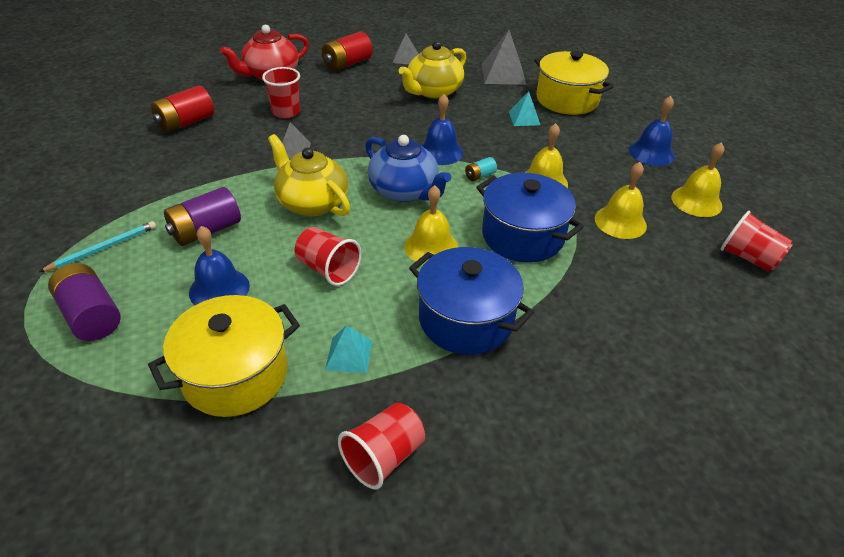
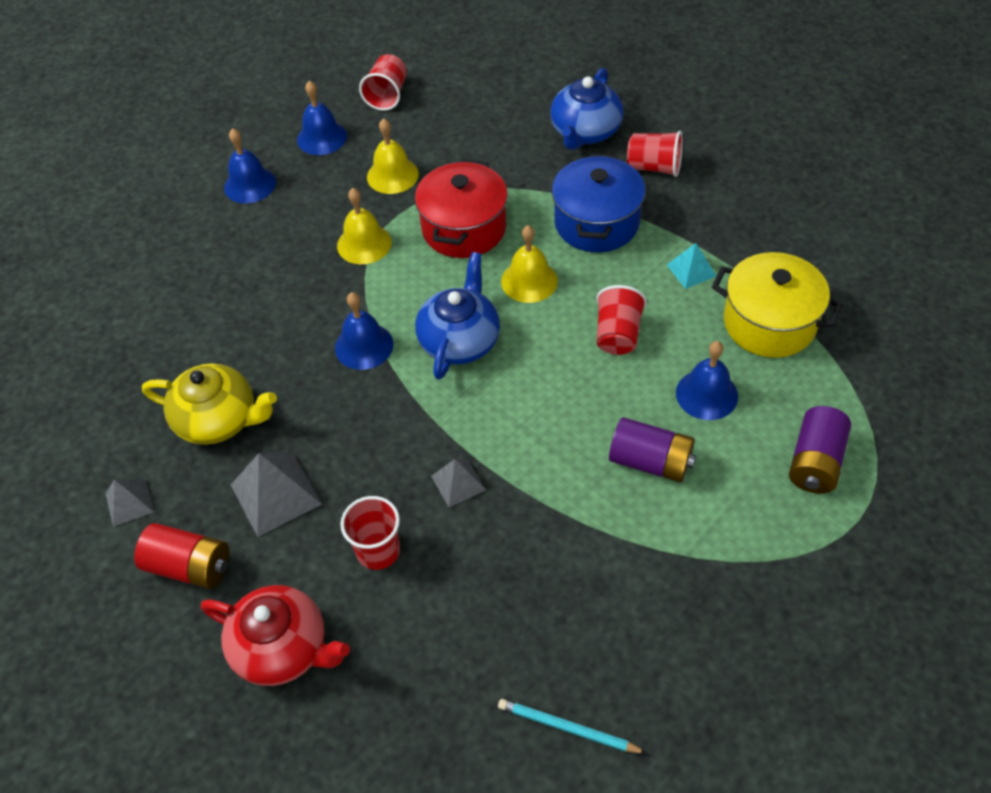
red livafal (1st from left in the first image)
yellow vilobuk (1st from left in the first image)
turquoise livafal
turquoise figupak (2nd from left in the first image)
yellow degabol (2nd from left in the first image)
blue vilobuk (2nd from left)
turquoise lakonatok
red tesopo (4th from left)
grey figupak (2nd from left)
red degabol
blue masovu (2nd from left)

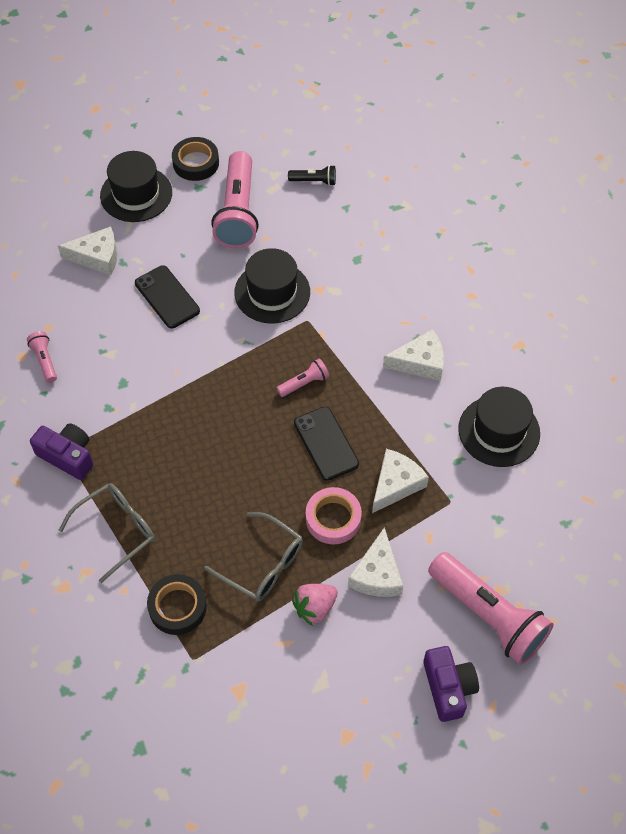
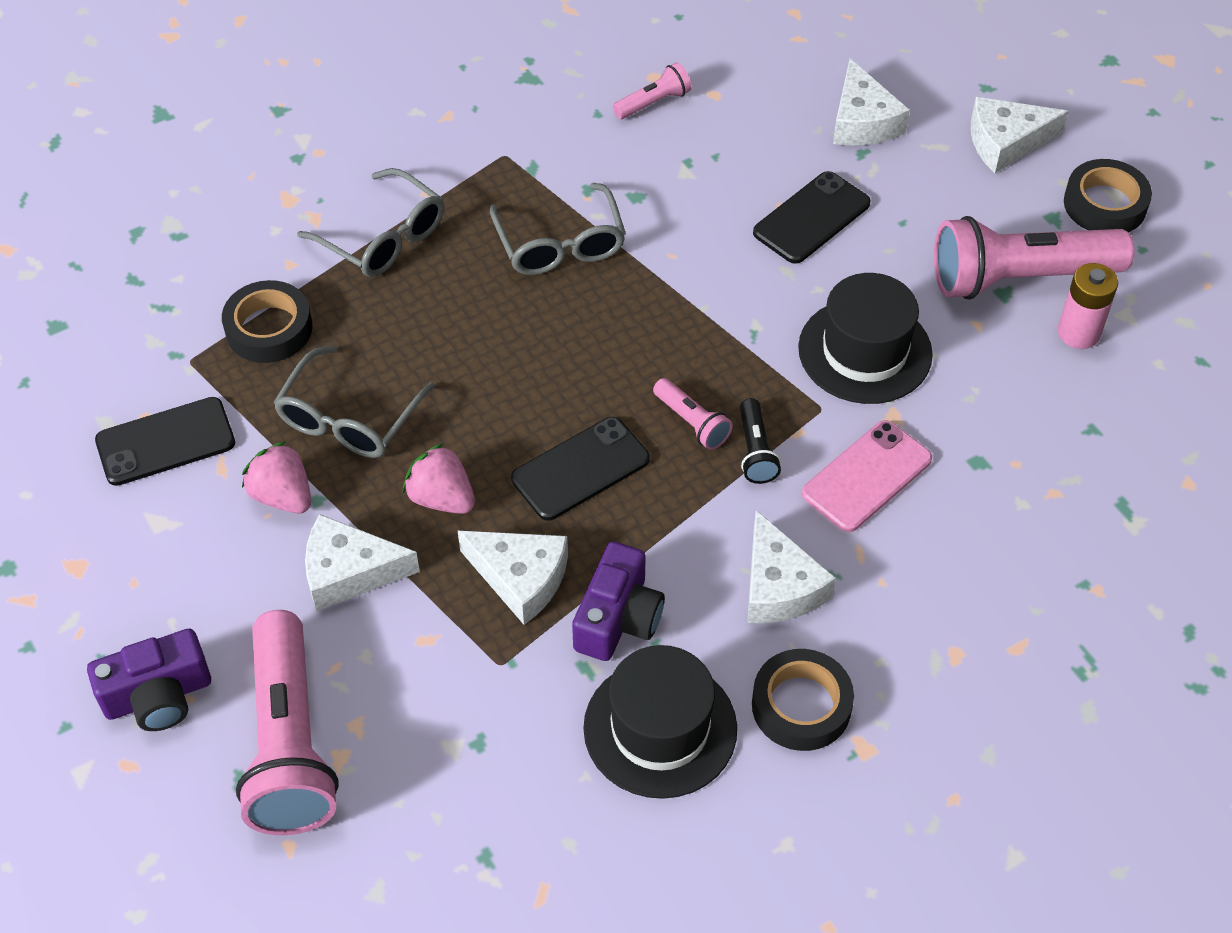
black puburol (1st from left)
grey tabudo (3rd from left)
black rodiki (2nd from left)
pink puburol
pink livafal
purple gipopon (2nd from left)
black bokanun
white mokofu (5th from left)
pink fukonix (2nd from left)
pink bokanun (1st from left)

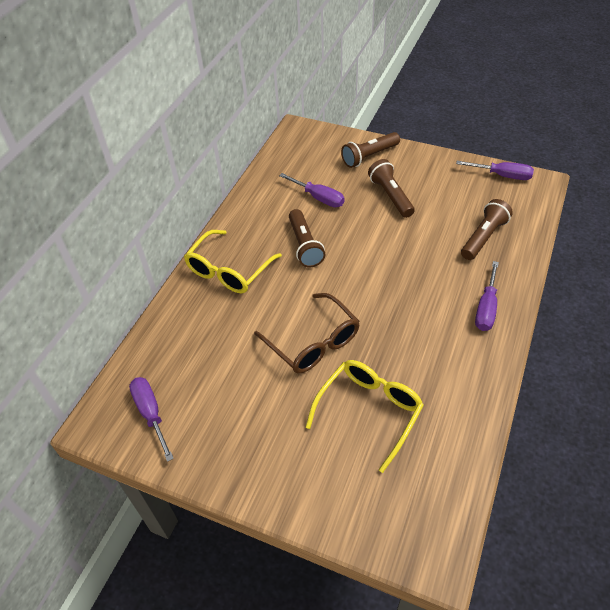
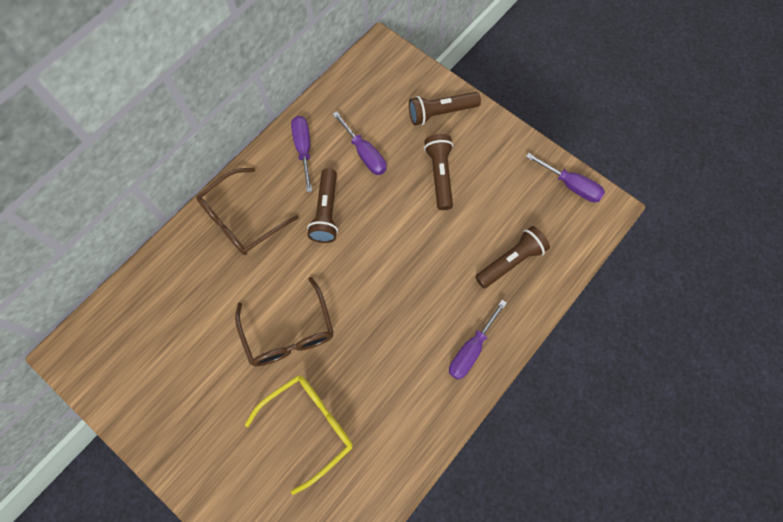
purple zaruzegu (1st from left)
brown tabudo (1st from left)

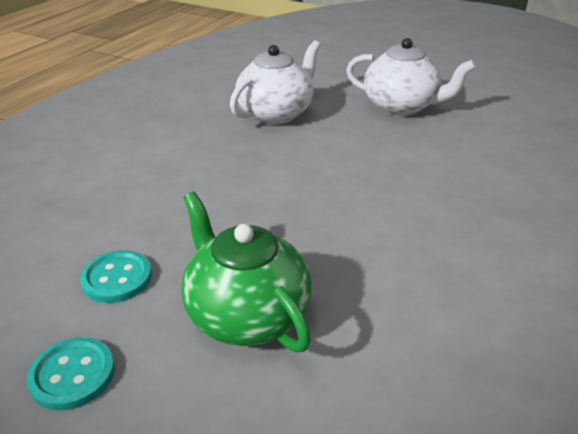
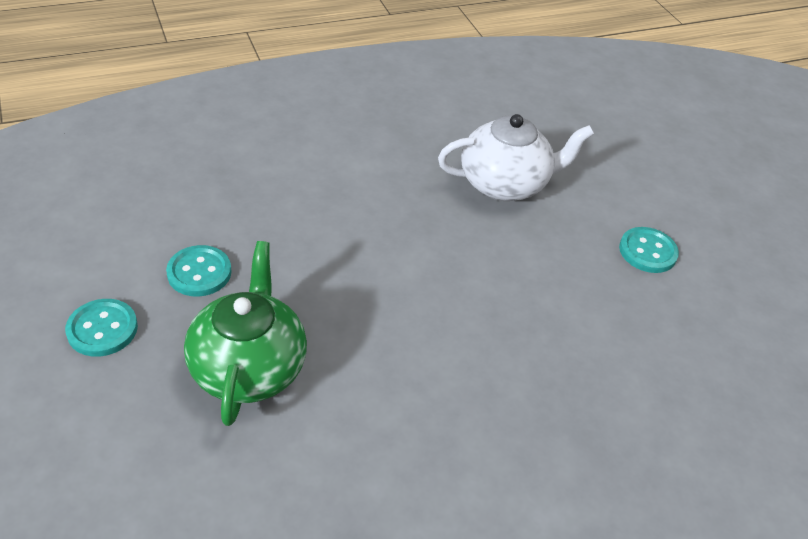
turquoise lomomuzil (3rd from left)

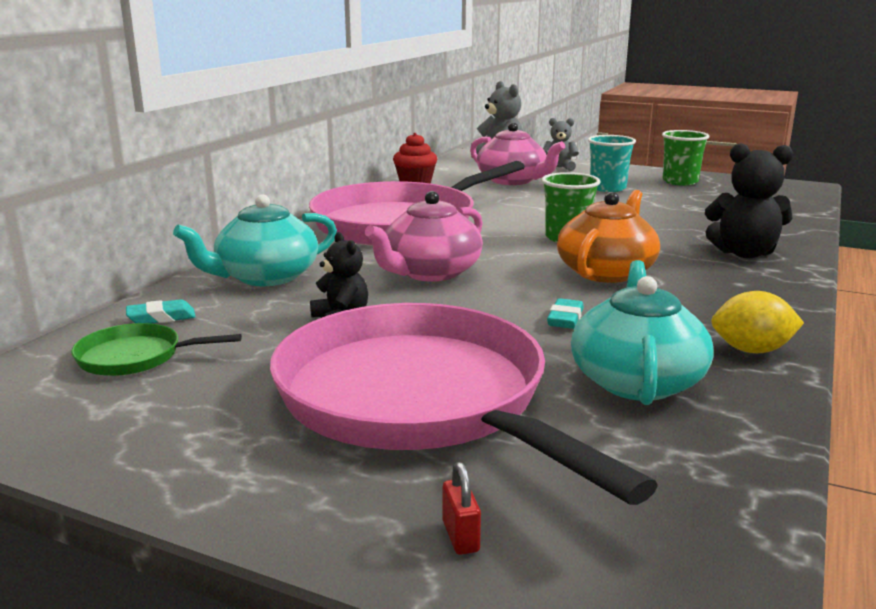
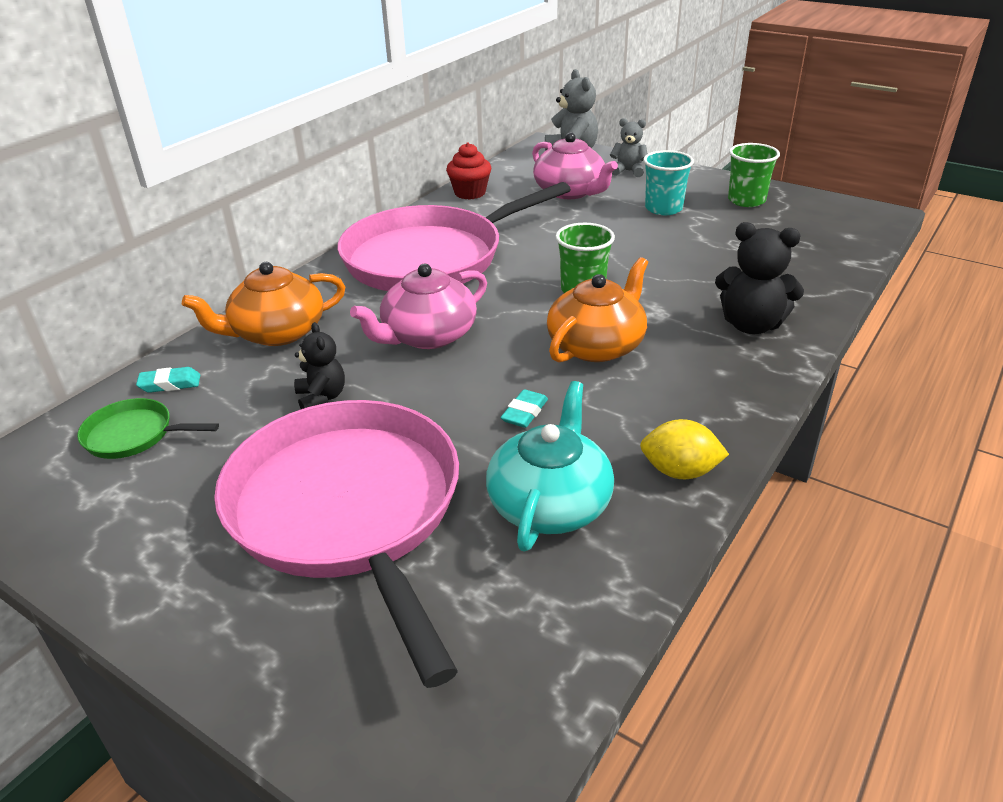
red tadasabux
orange vilobuk (1st from left)

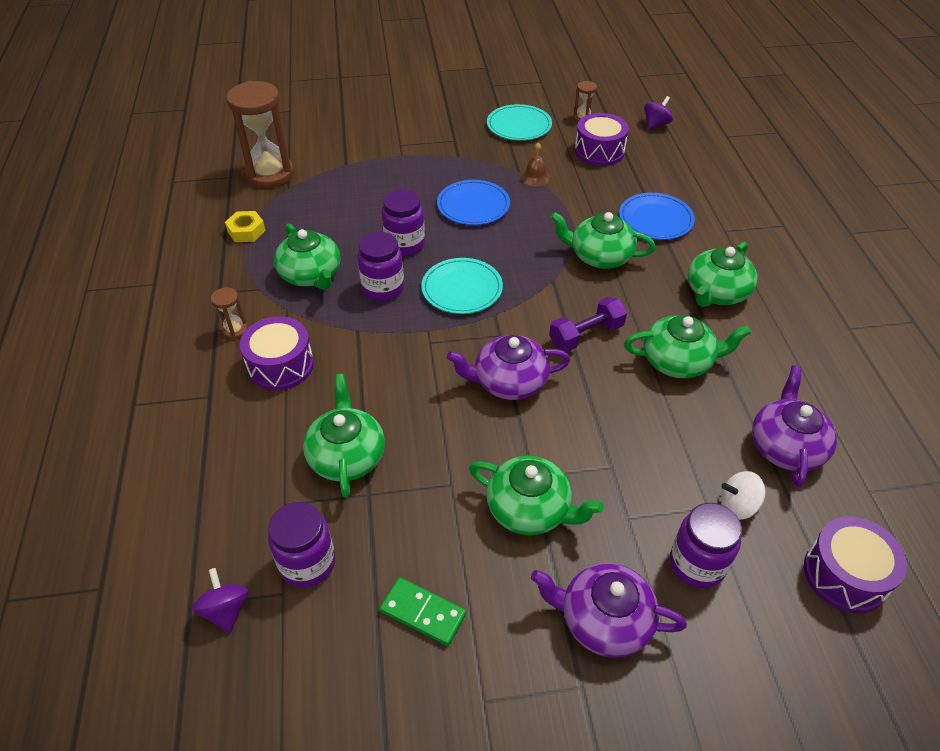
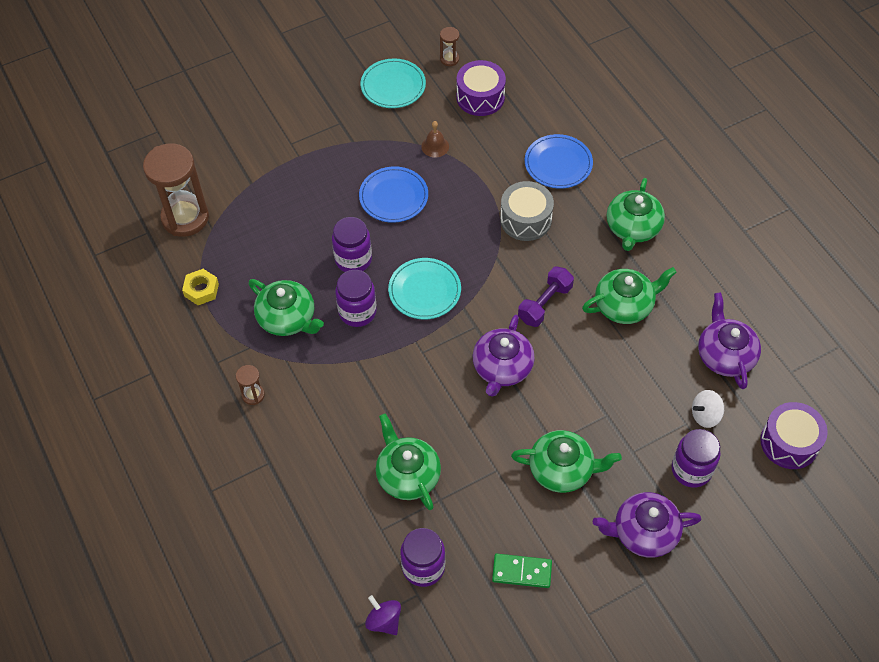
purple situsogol (1st from left in the first image)
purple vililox (2nd from left in the first image)
grey situsogol
purple vilobuk (1st from left)

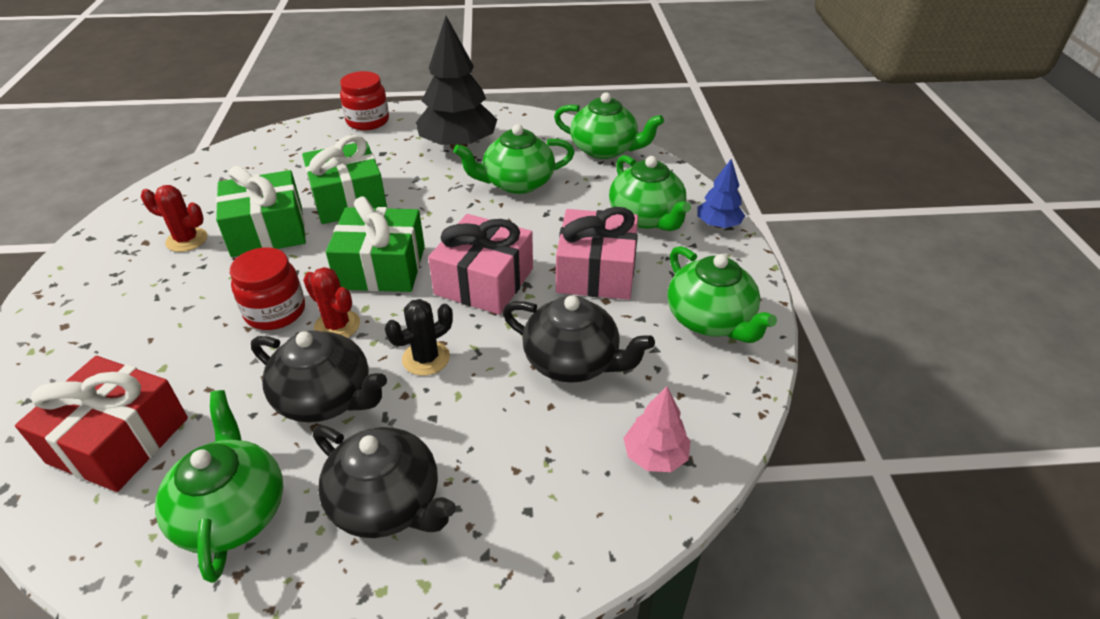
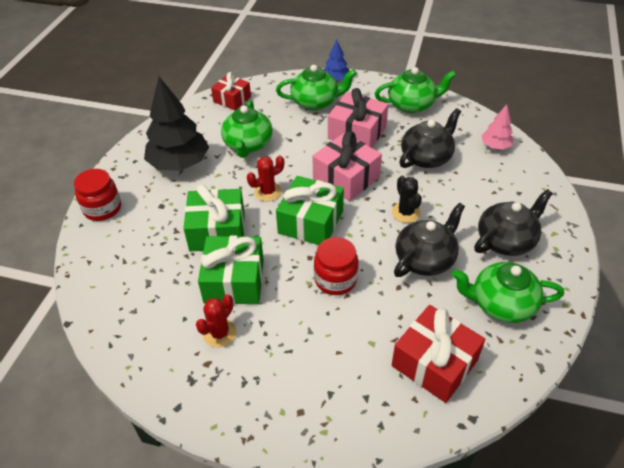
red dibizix (2nd from left)
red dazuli (1st from left)

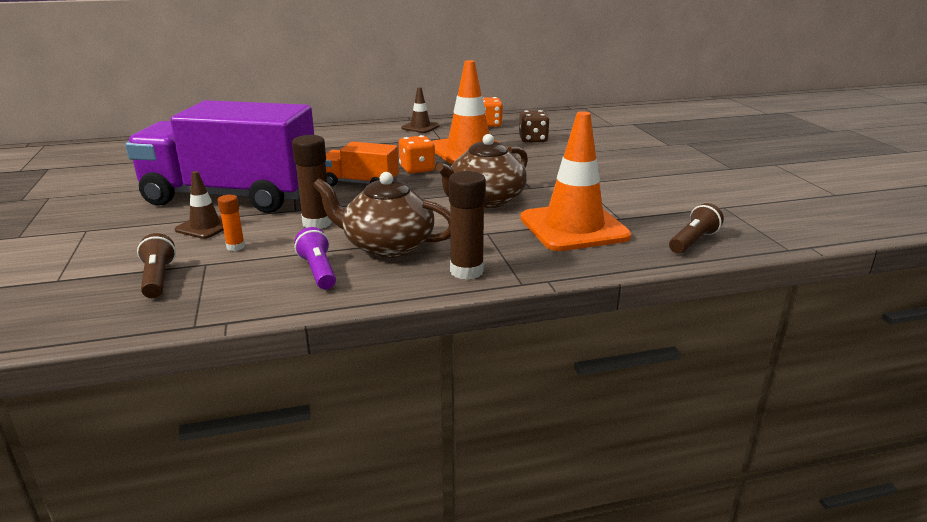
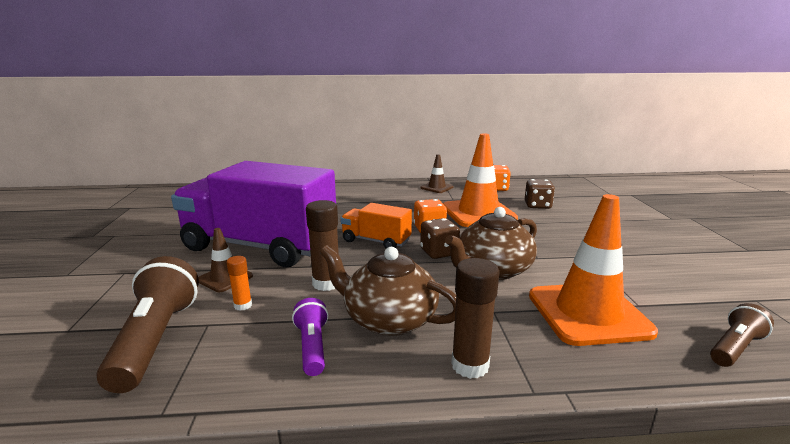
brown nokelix (1st from left)
brown bokanun (1st from left)

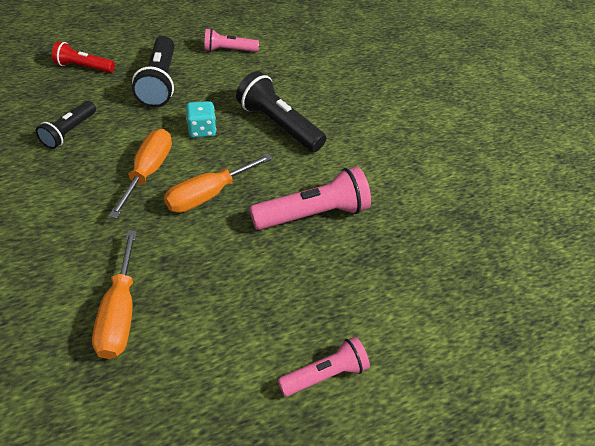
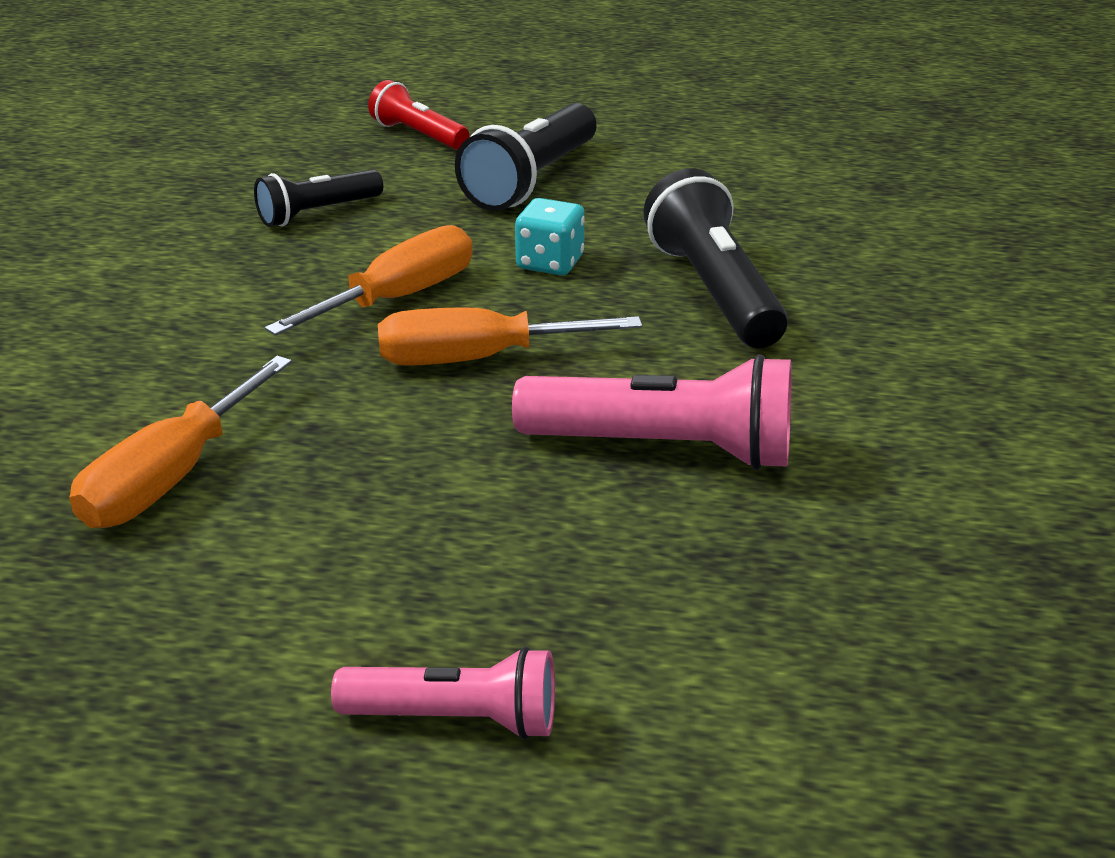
pink bokanun (1st from left in the first image)

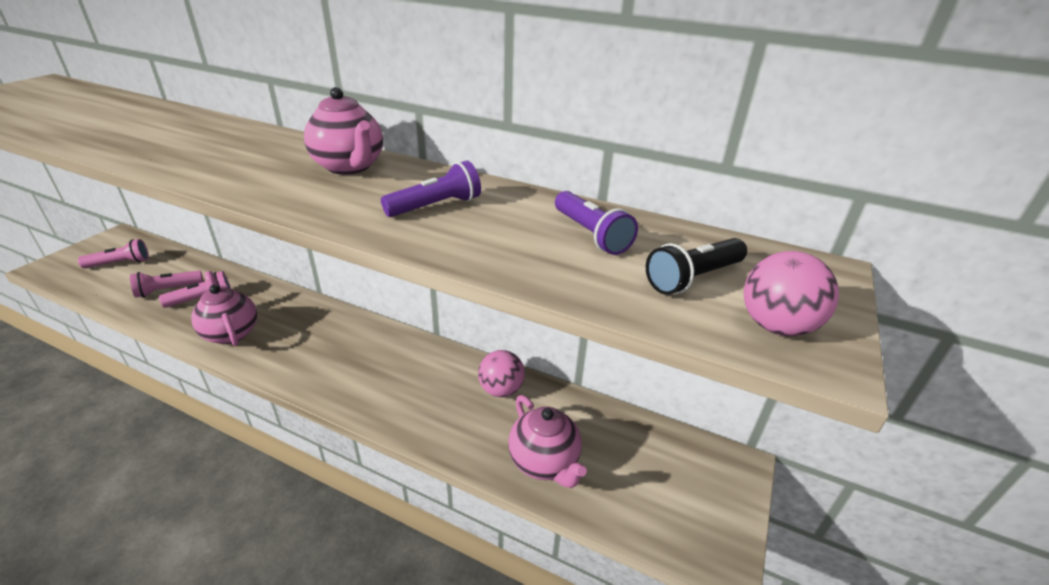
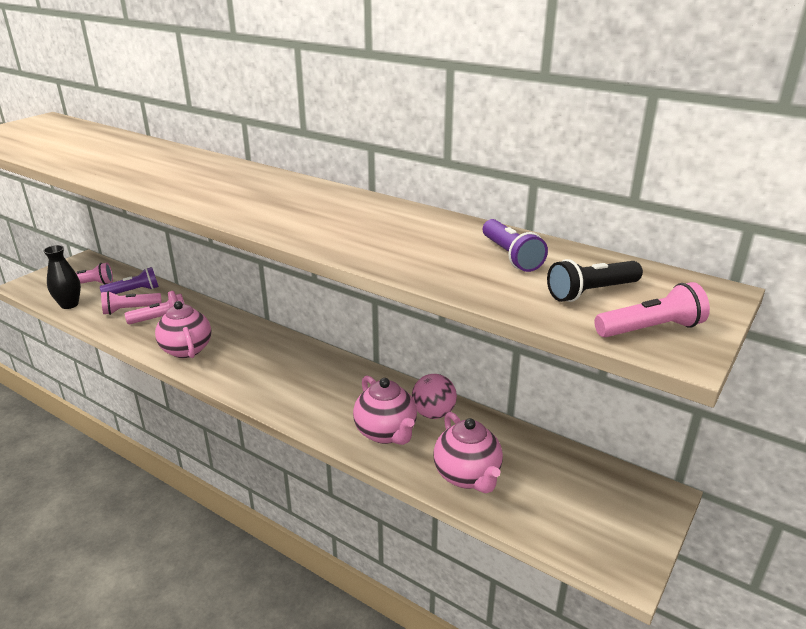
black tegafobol
pink vilobuk (2nd from left)
purple bokanun (1st from left)
pink bokanun (4th from left)

